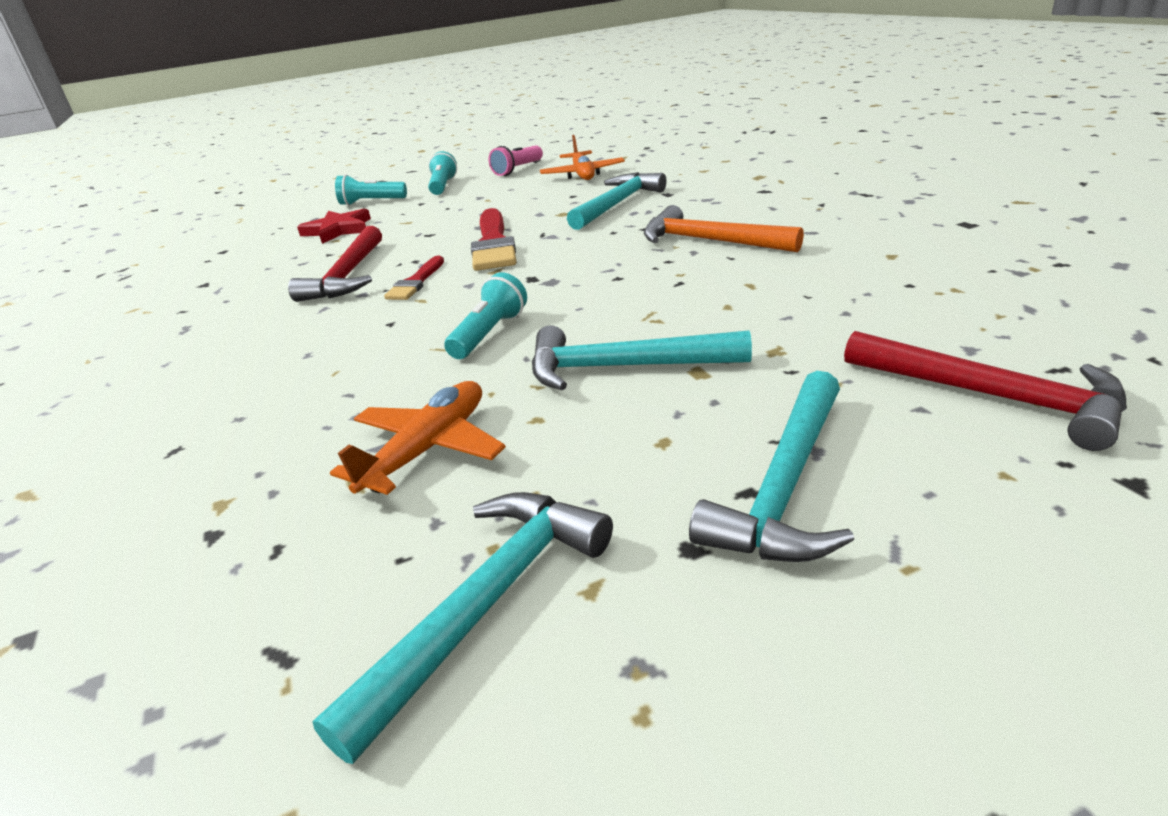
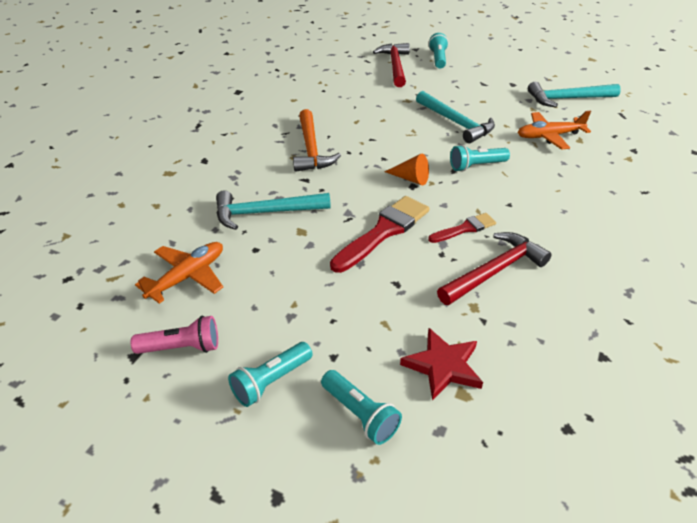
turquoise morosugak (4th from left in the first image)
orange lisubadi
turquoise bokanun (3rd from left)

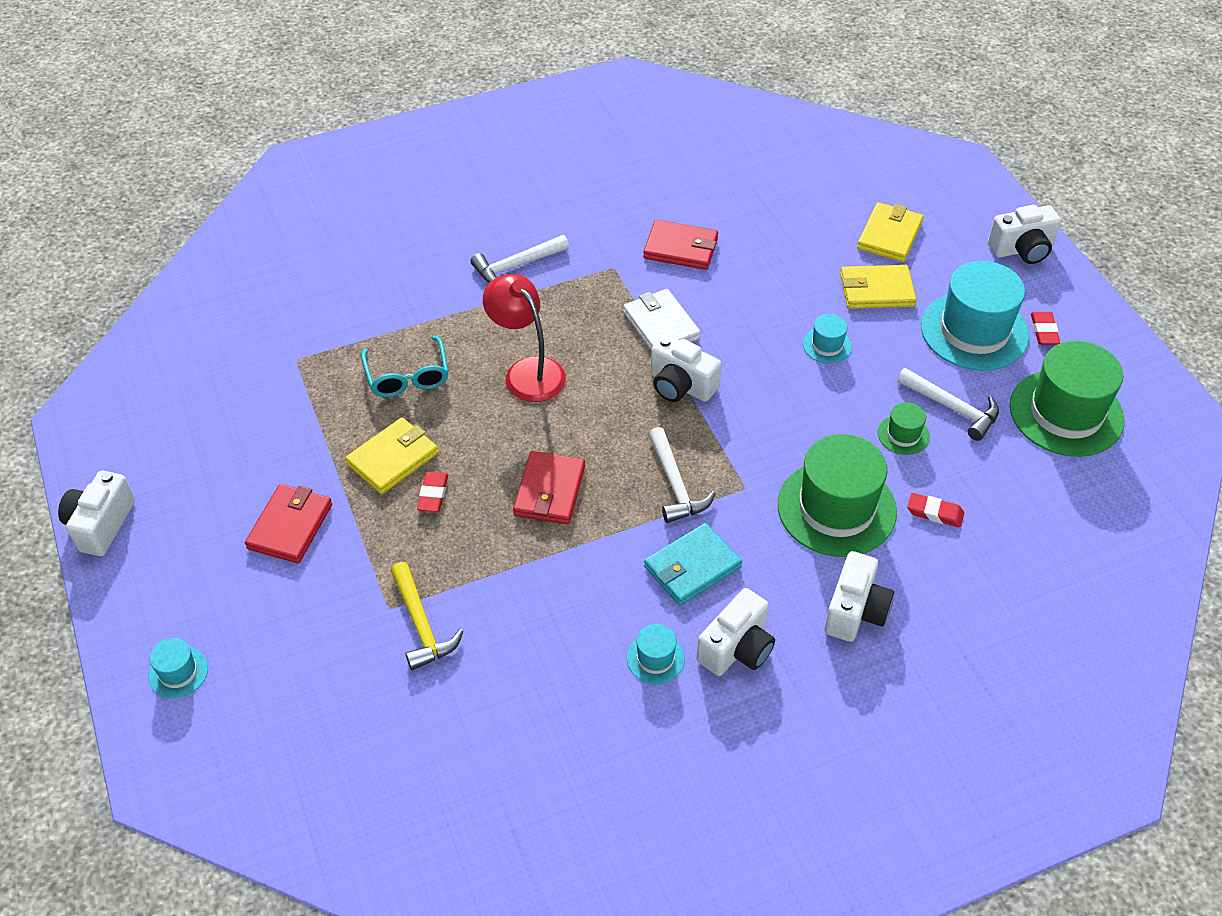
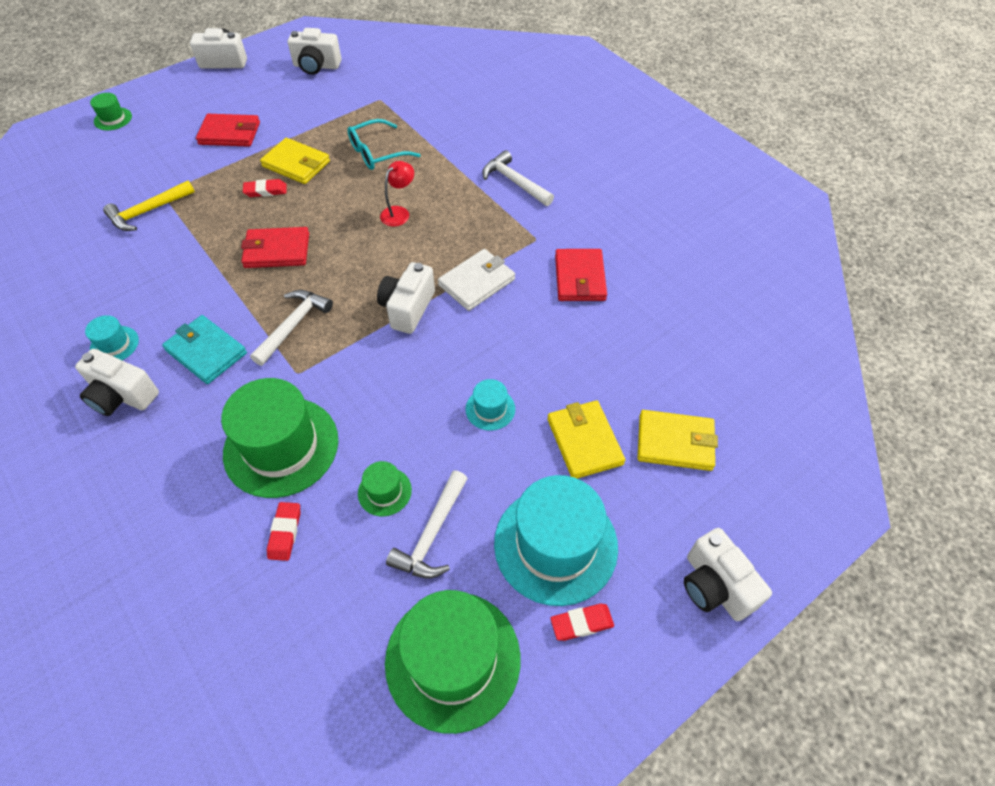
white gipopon (3rd from left)
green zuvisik (1st from left)
white morosugak (1st from left)
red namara

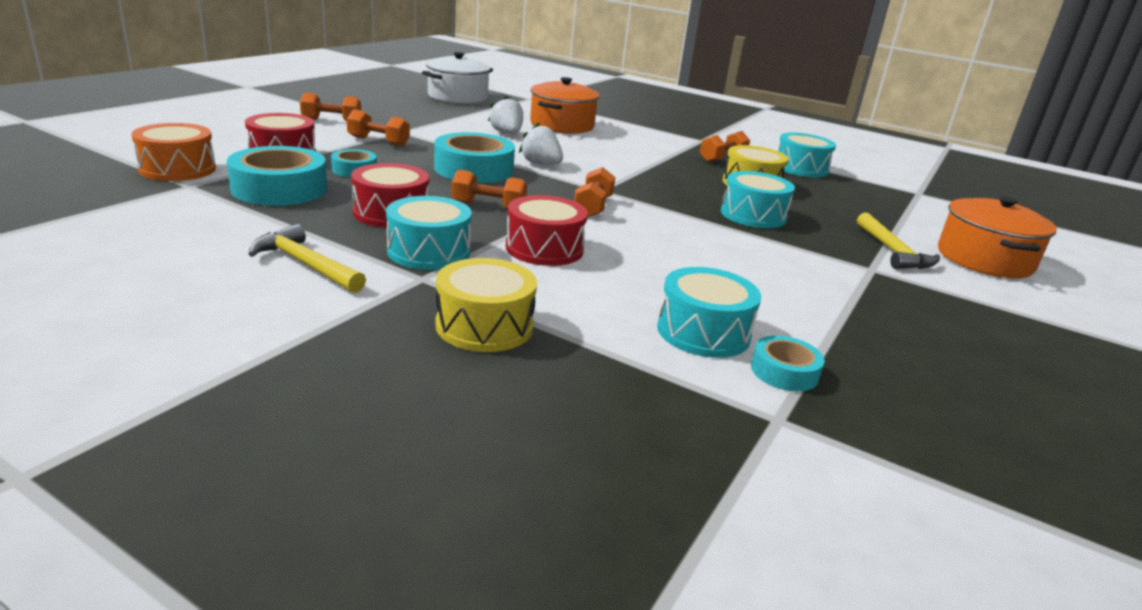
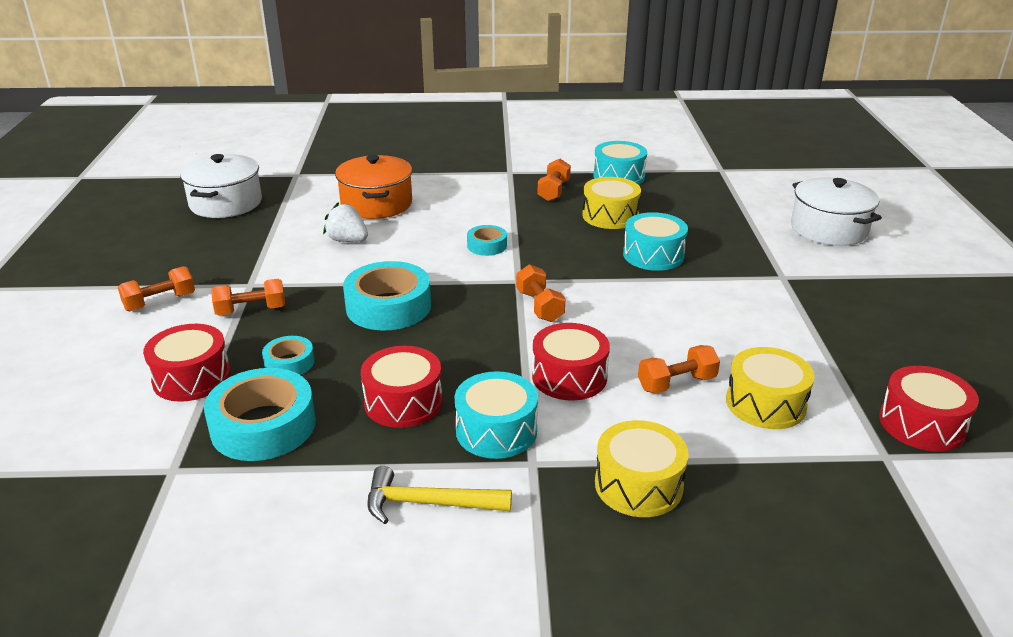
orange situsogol
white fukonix (2nd from left in the first image)
yellow morosugak (2nd from left in the first image)
red situsogol (4th from left)
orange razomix (5th from left)
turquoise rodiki (4th from left)
yellow situsogol (3rd from left)
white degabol (2nd from left)

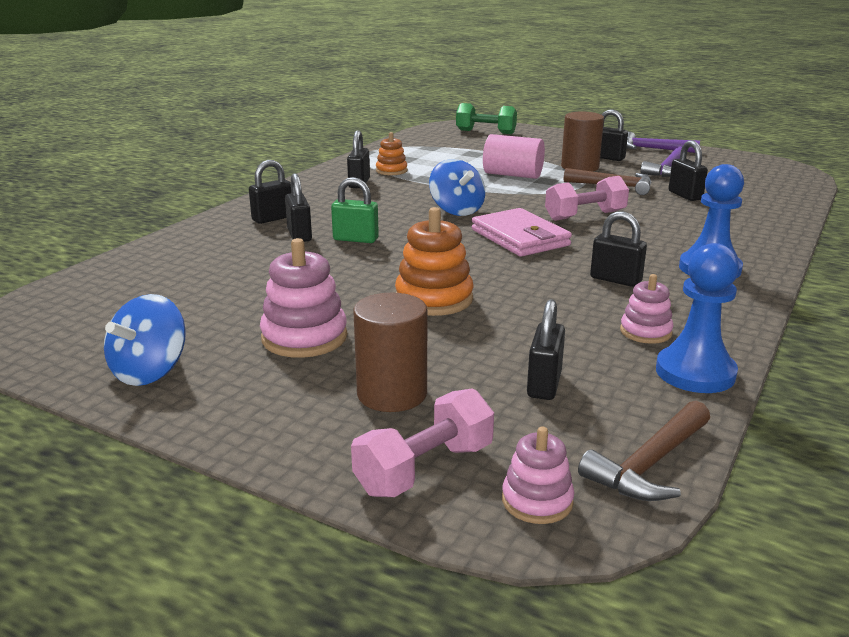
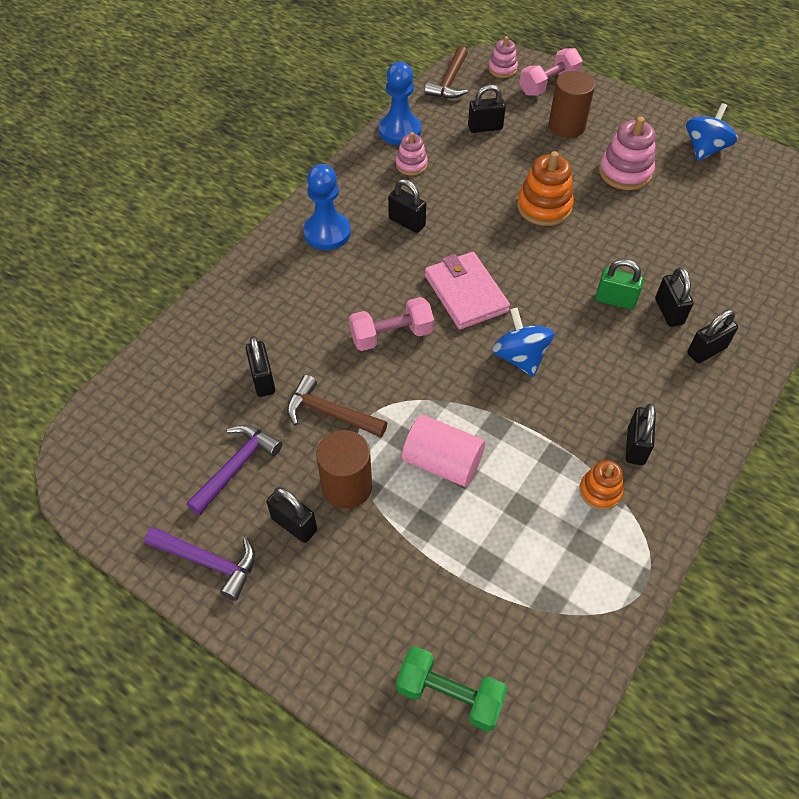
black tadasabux (4th from left)
brown morosugak (2nd from left)

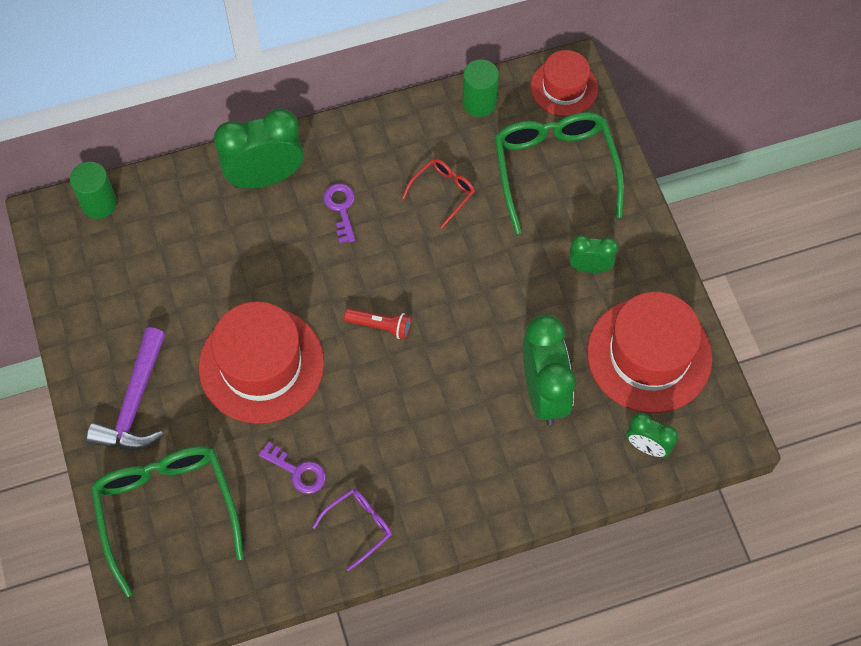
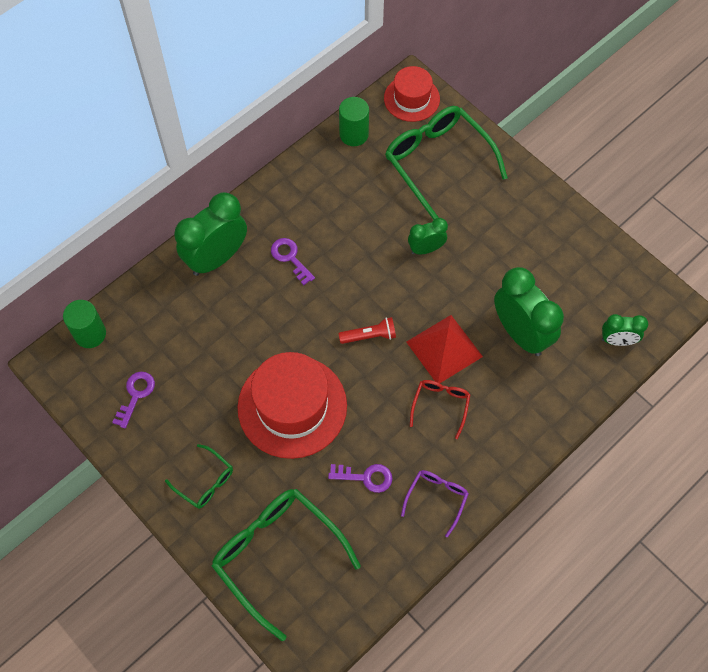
red zuvisik (3rd from left in the first image)
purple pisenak (1st from left)
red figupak
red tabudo
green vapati (2nd from left)
green tabudo (1st from left)

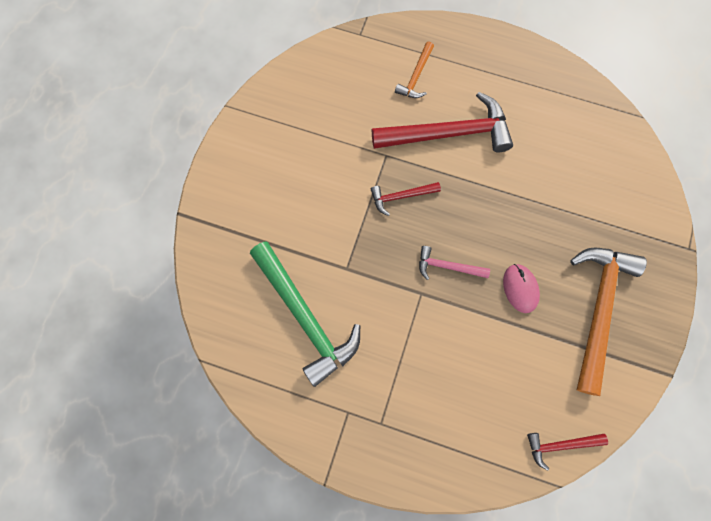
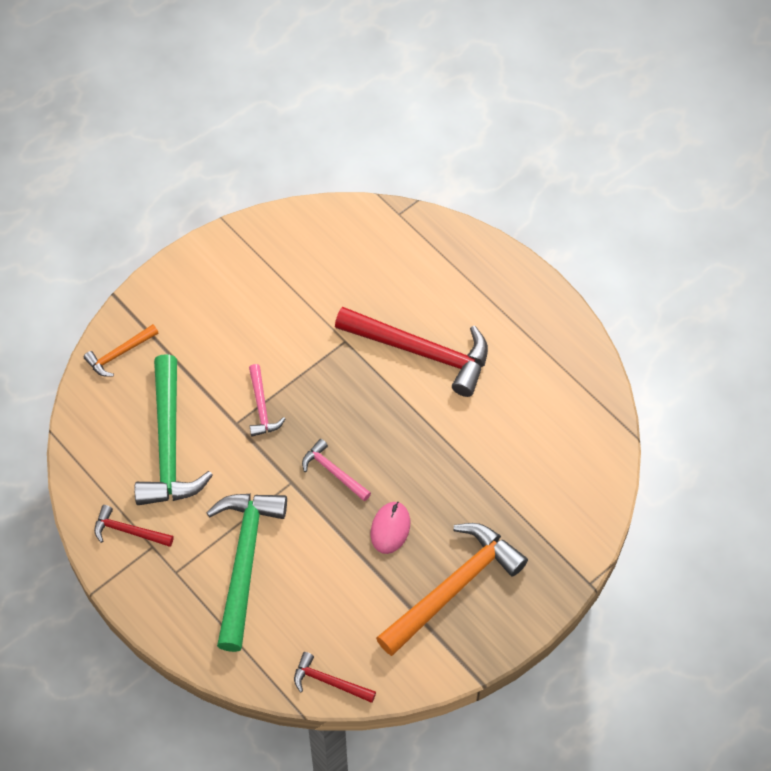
green morosugak (2nd from left)
pink morosugak (1st from left)
red morosugak (1st from left)
orange morosugak (1st from left)

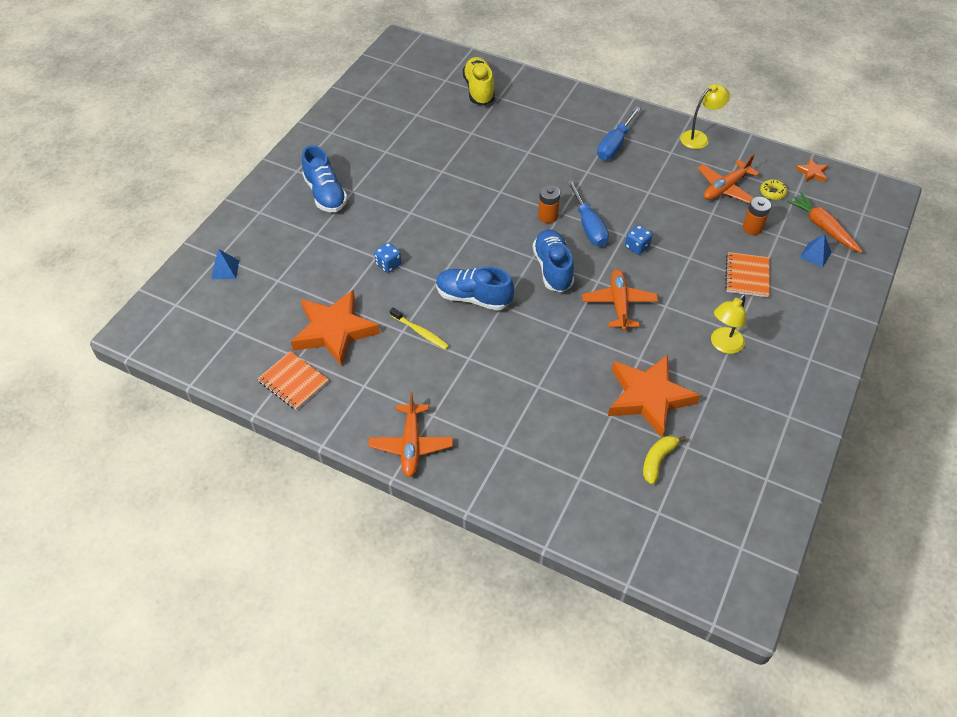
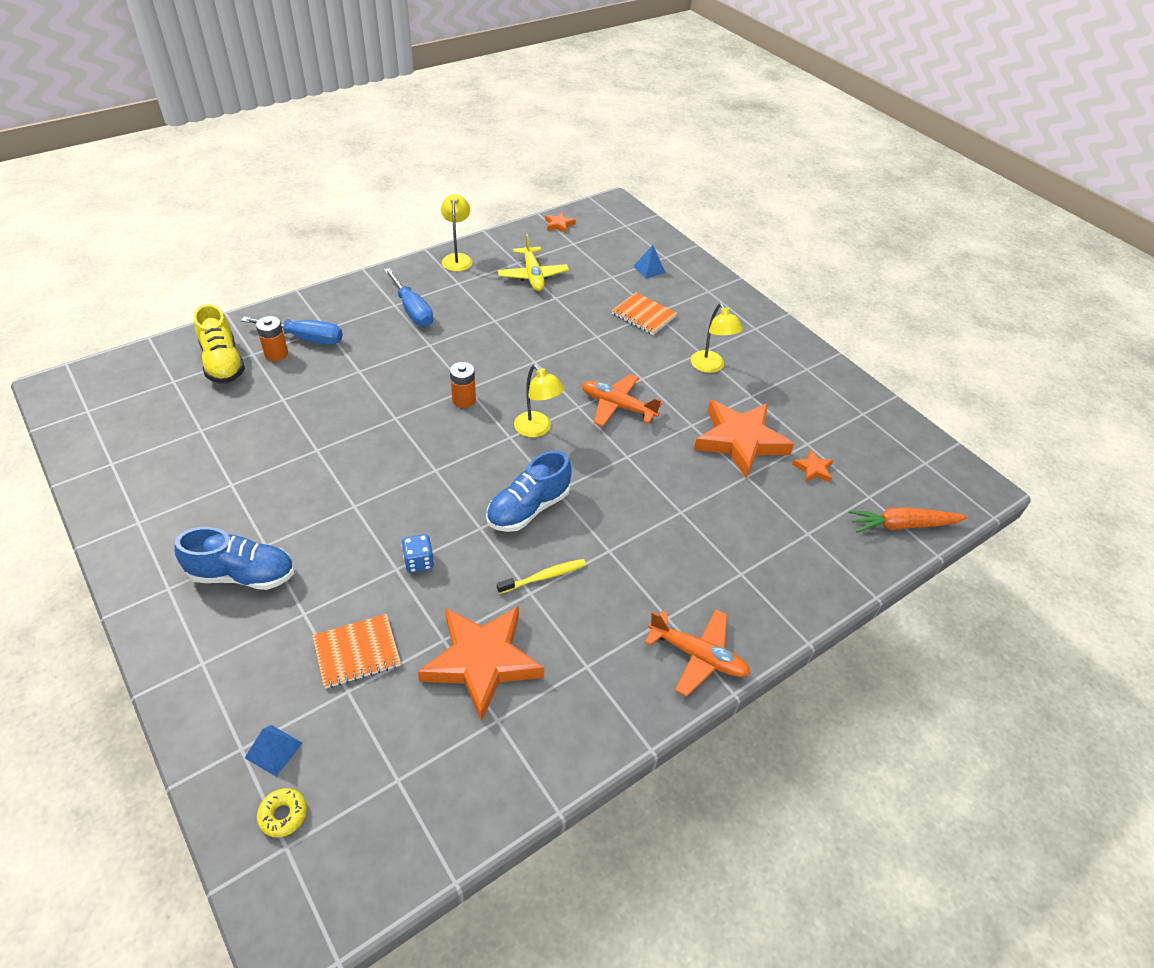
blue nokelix (2nd from left in the first image)
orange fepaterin (1st from left)
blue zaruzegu (1st from left)
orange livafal (1st from left)
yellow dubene
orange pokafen
yellow namara (2nd from left)
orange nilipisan (4th from left)
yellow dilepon
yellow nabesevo

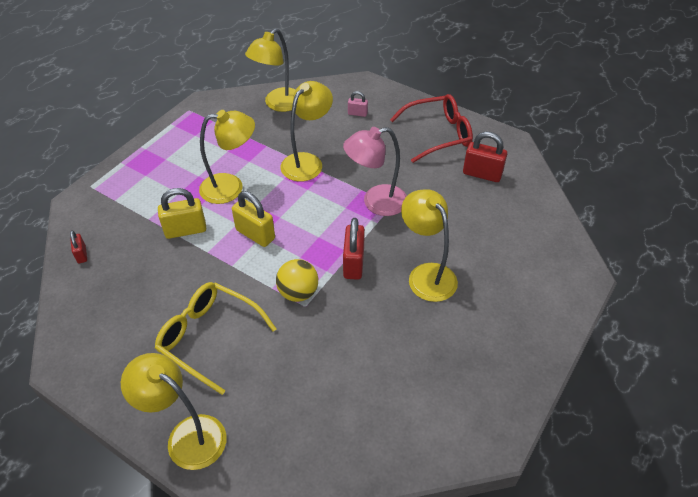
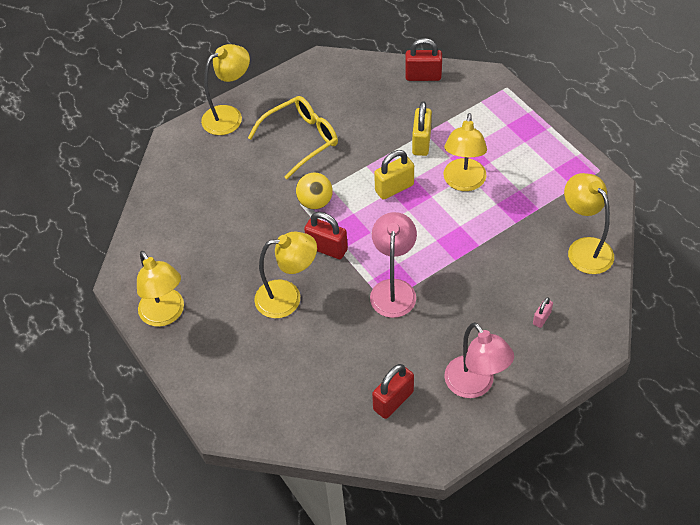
yellow namara (1st from left)
pink namara (2nd from left)
red tadasabux (3rd from left)

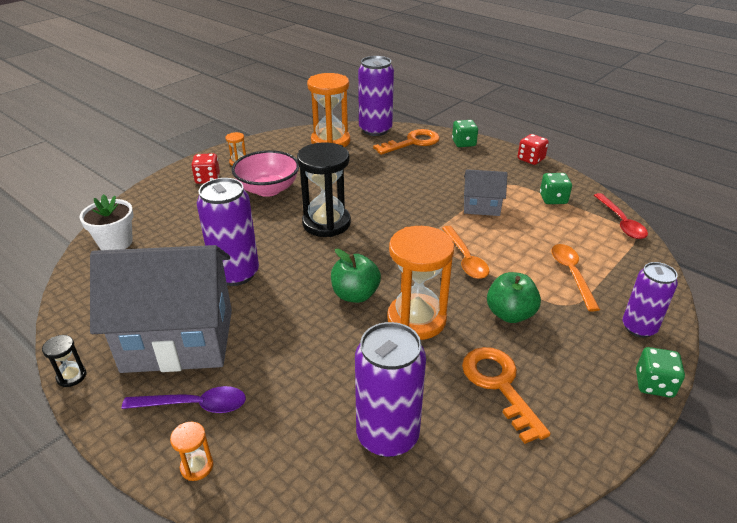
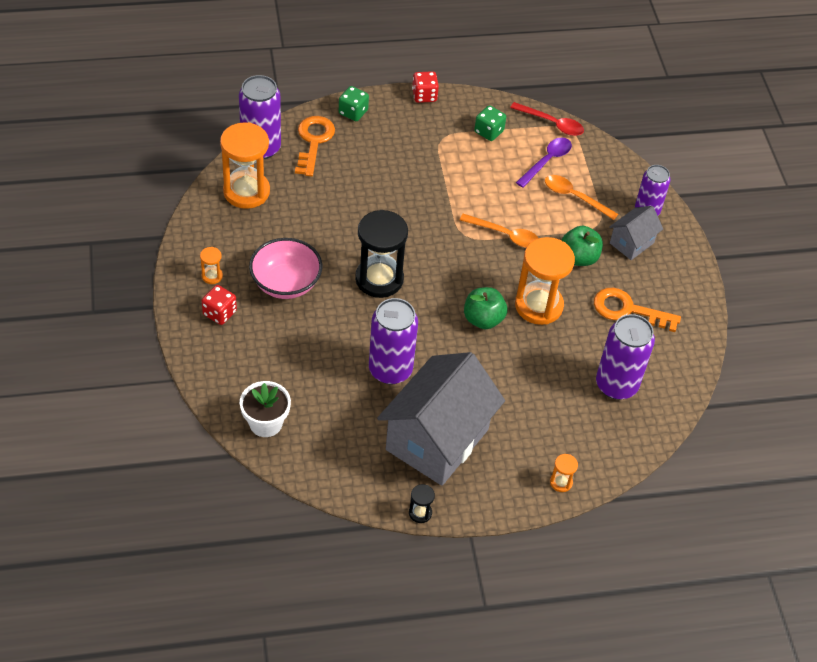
green nokelix (3rd from left in the first image)
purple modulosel
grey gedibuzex (2nd from left)

